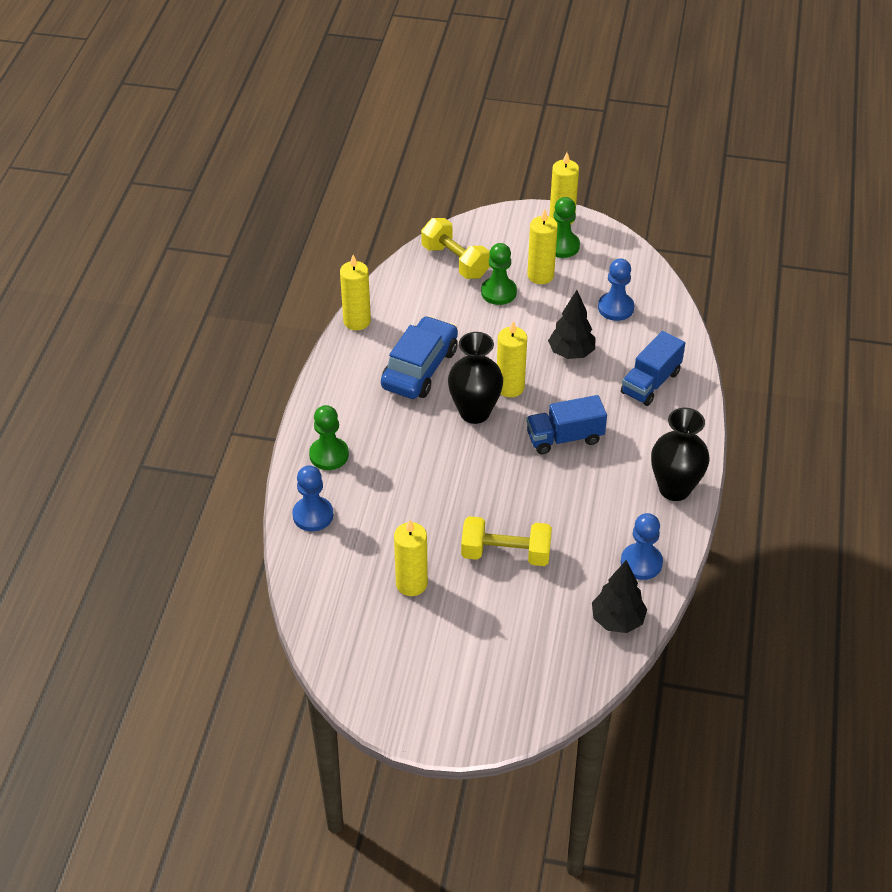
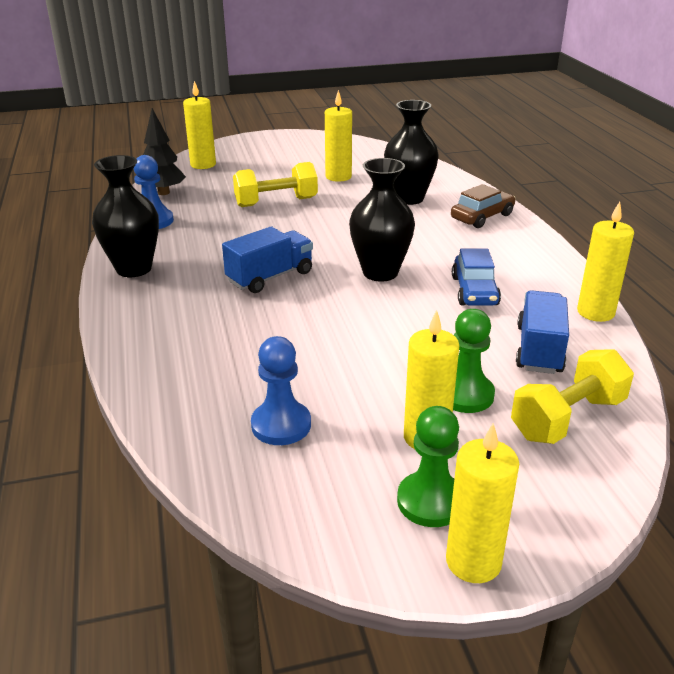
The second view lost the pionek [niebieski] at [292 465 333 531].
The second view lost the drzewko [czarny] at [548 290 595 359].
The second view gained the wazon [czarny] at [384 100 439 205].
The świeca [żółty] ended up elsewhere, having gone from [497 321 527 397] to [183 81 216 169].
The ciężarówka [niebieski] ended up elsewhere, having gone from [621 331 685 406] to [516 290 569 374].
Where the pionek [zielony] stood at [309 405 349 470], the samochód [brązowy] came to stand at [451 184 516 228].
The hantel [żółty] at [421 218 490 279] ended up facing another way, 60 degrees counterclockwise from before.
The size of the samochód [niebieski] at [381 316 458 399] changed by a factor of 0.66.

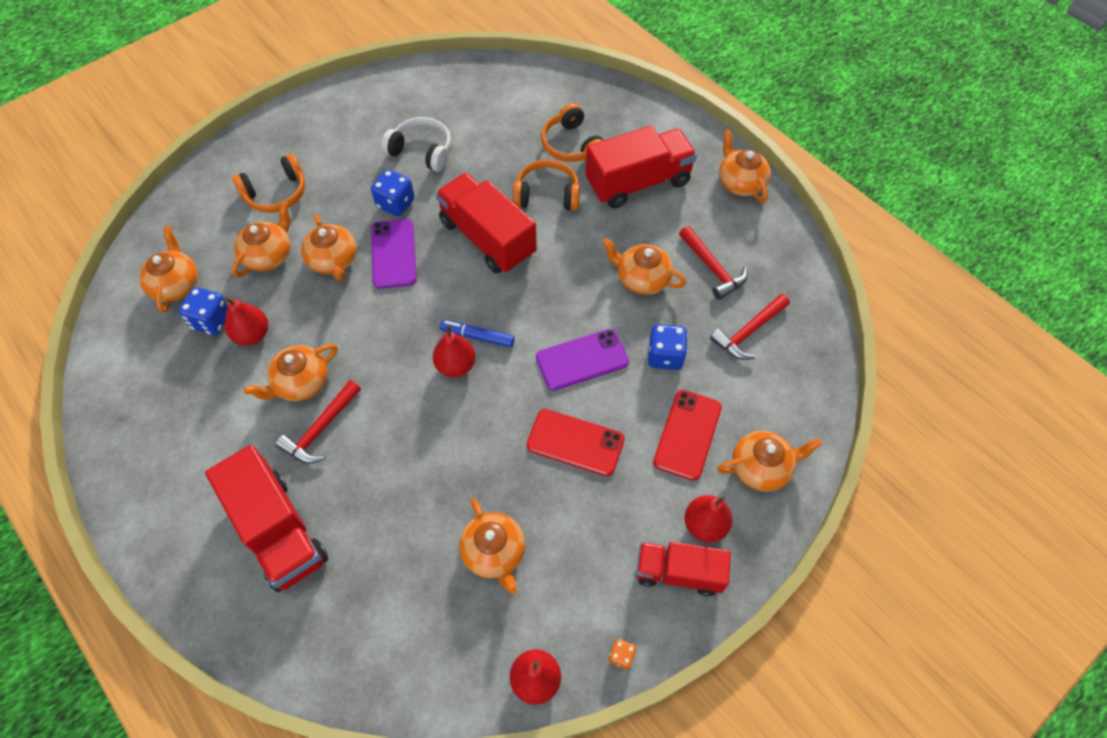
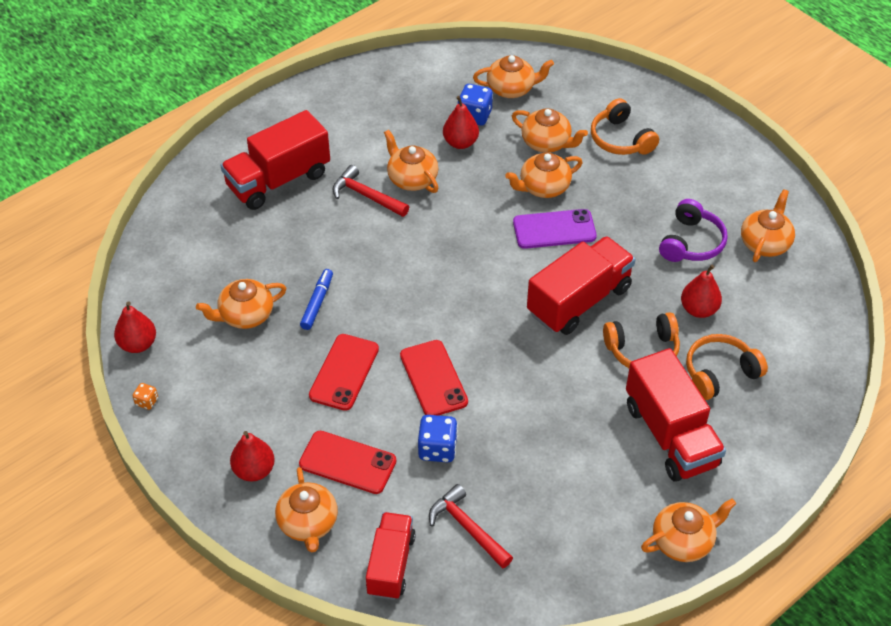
The second view lost the kostka do gry [niebieski] at [371 169 415 216].
The second view lost the młotek [czerwony] at [679 226 748 300].
The gruszka [czerwony] ended up elsewhere, having gone from [433 325 476 377] to [681 265 722 318].
The flamaster [niebieski] ended up elsewhere, having gone from [440 320 515 348] to [300 269 333 330].
The imbryk [pomarańczowy] ended up elsewhere, having gone from [602 238 686 295] to [741 189 795 262].
The ciężarówka [czerwony] ended up elsewhere, having gone from [636 542 731 596] to [366 512 416 600].
What was the słuchawki [biały] at [381 117 451 172] turned into the słuchawki [fioletowy] at [659 199 728 262].
What was the telefon [fioletowy] at [536 329 629 391] turned into the telefon [czerwony] at [400 340 468 416].
The słuchawki [pomarańczowy] at [513 159 580 211] ended up facing another way, 75 degrees clockwise from before.

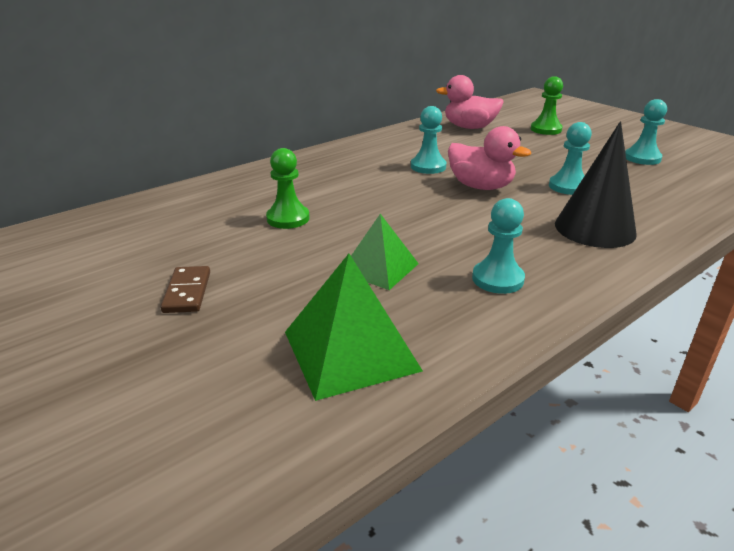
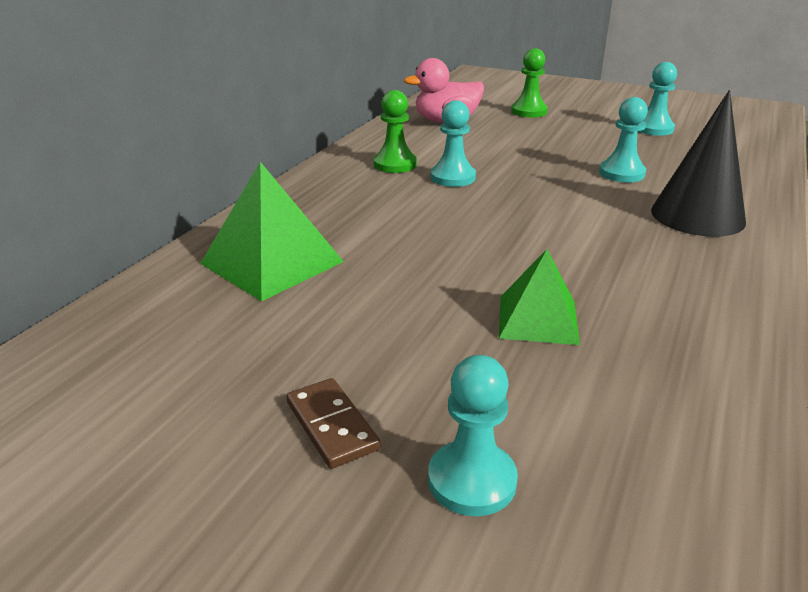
The second view lost the kaczka [różowy] at [448 126 531 190].
The pionek [zielony] ended up elsewhere, having gone from [266 148 310 229] to [373 90 417 173].
The piramida [zielony] ended up elsewhere, having gone from [285 254 423 401] to [200 162 344 301].
The pionek [turkusowy] ended up elsewhere, having gone from [472 198 525 294] to [428 355 518 516].

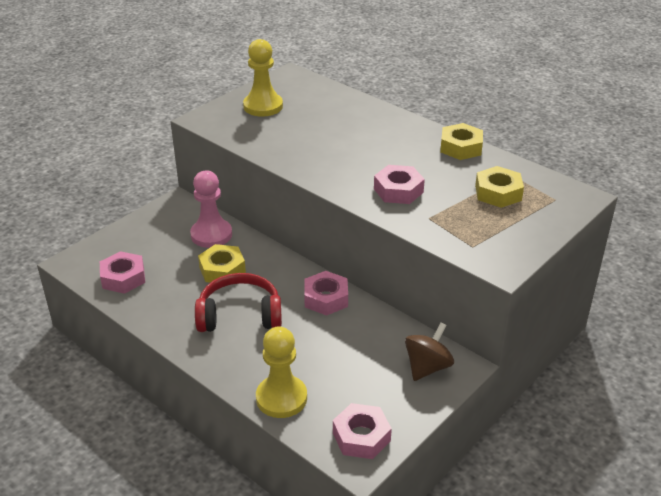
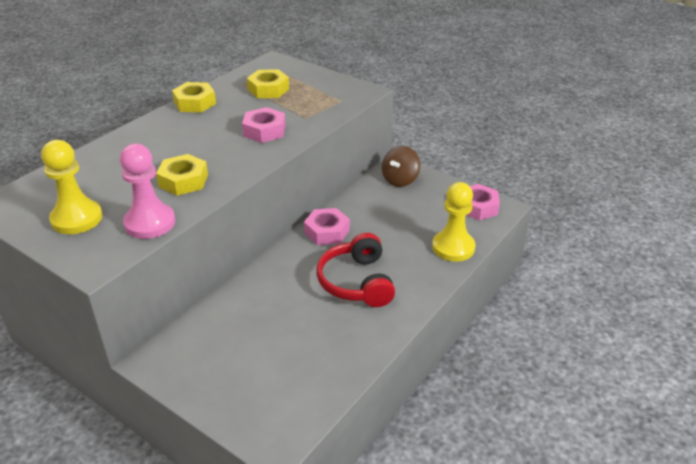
The second view lost the nakrętka [różowy] at [100 251 145 294].
The pionek [różowy] ended up elsewhere, having gone from [190 170 232 248] to [120 144 175 239].
The nakrętka [żółty] ended up elsewhere, having gone from [198 244 246 283] to [156 154 208 196].
The bączek [brązowy] at [405 322 454 381] ended up facing another way, 90 degrees counterclockwise from before.

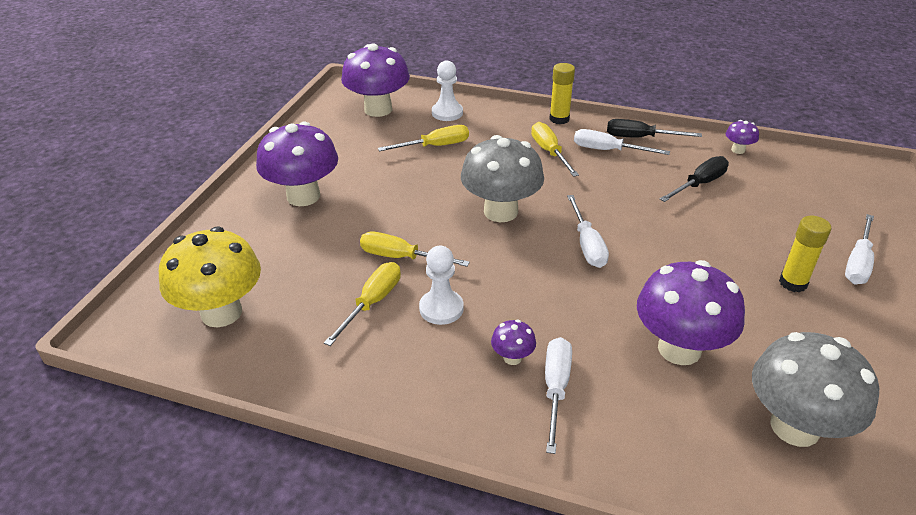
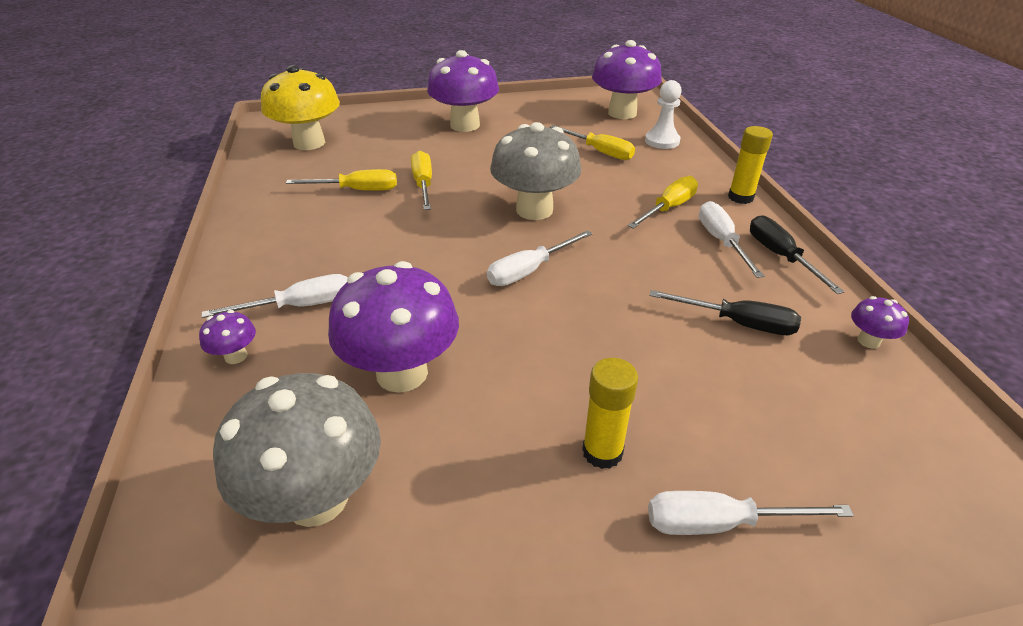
The second view lost the pionek [biały] at [419 246 464 325].
The grzyb [fioletowy] ended up elsewhere, having gone from [491 320 536 365] to [199 310 256 364].

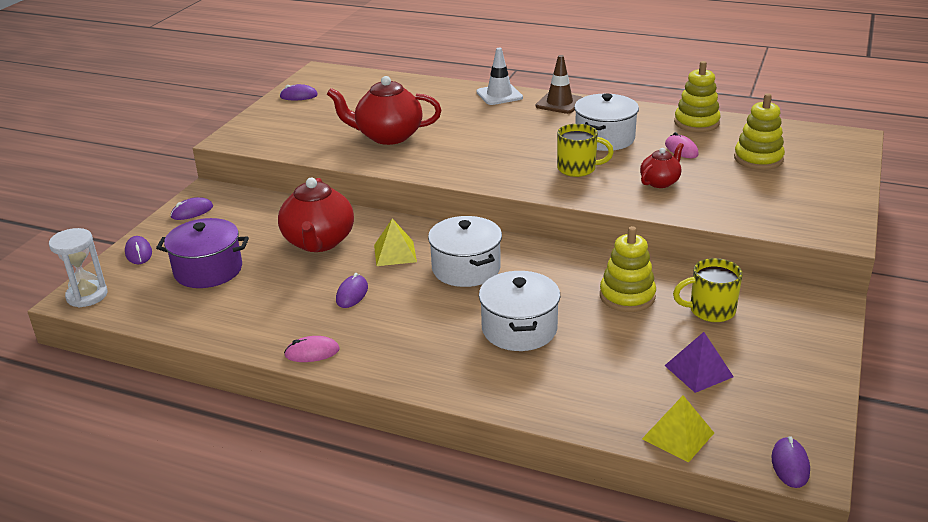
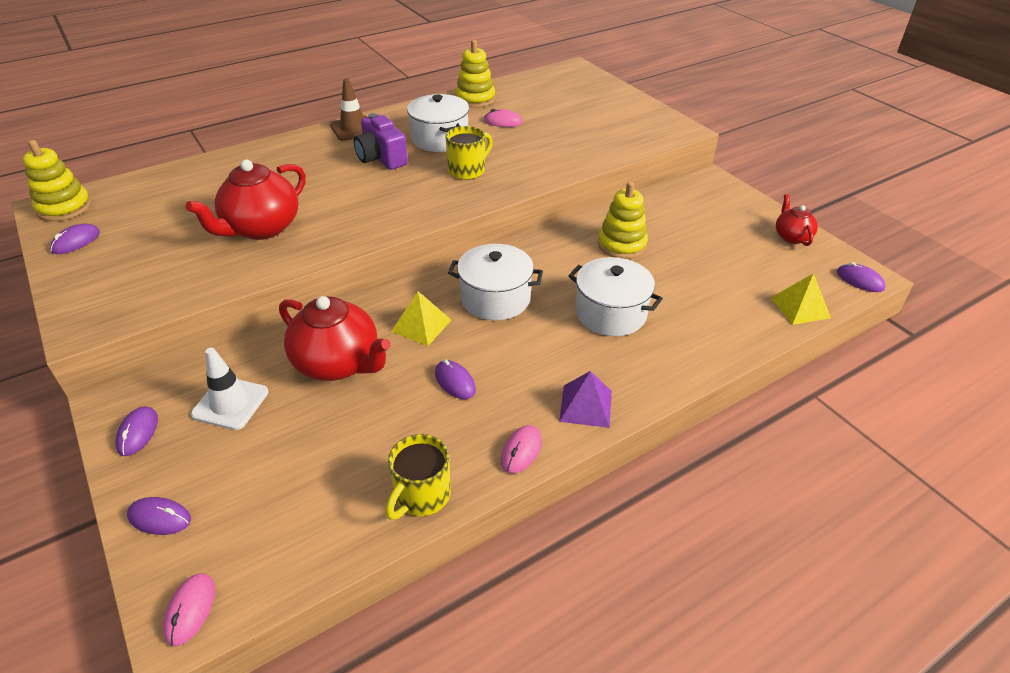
The second view lost the garnek [fioletowy] at [156 218 249 288].
The second view gained the aparat fotograficzny [fioletowy] at [354 113 408 170].
The pachołek [biały] ended up elsewhere, having gone from [477 48 523 105] to [191 347 268 430].
The imbryk [czerwony] ended up elsewhere, having gone from [640 143 684 188] to [776 194 818 246].
The piramida [fioletowy] ended up elsewhere, having gone from [664 332 734 393] to [559 371 612 428].
The kubek [żółty] ended up elsewhere, having gone from [673 258 743 322] to [386 434 451 520].
The zabawka nakładanka [żółty] ended up elsewhere, having gone from [734 93 785 170] to [23 140 91 222].
Where the klepsydra [biały] stood at [49 228 108 308], the myszka [różowy] came to stand at [163 573 215 647].

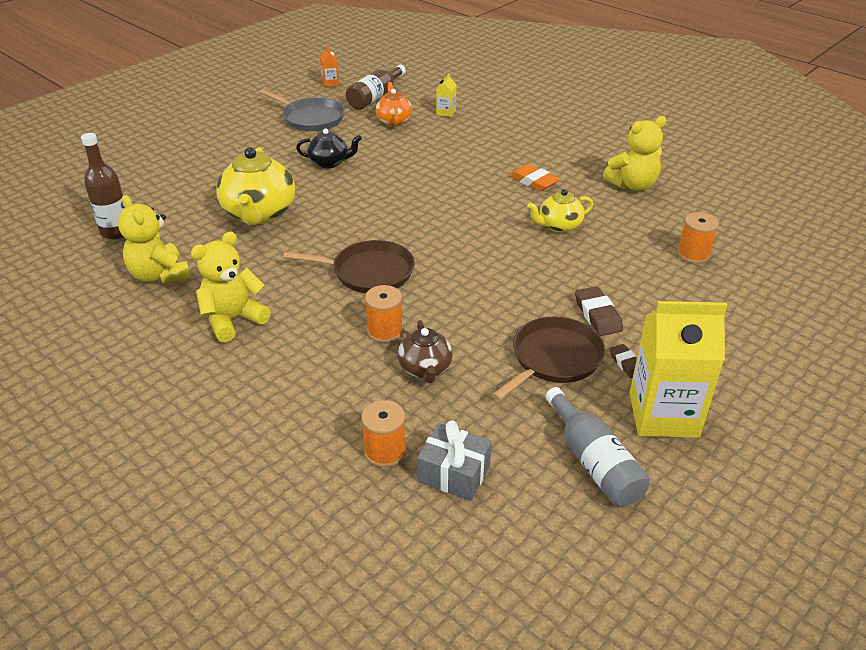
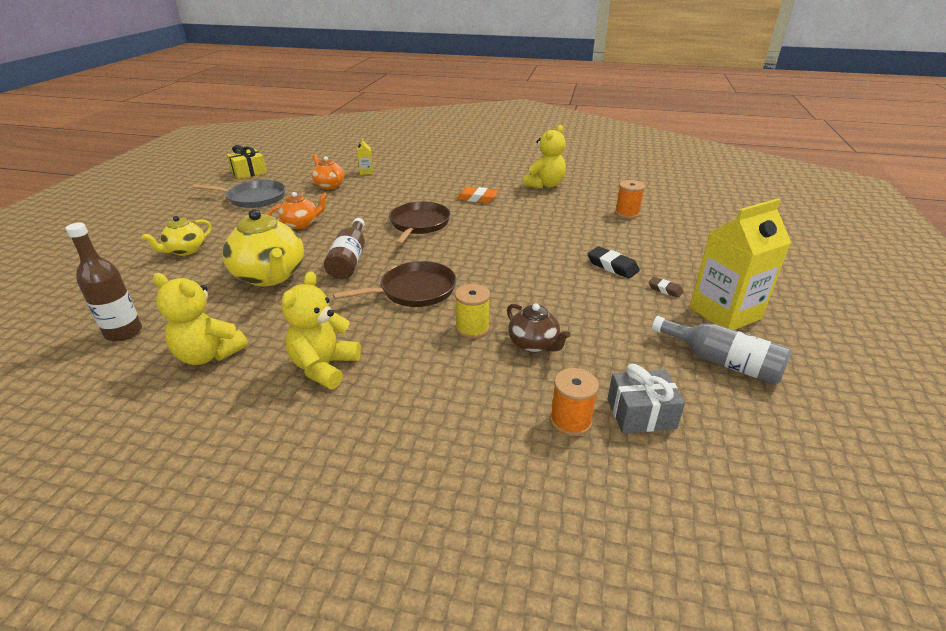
The butelka [brązowy] ended up elsewhere, having gone from [346 65 406 110] to [324 218 365 279].
The patelnia [brązowy] ended up elsewhere, having gone from [492 317 605 401] to [389 201 451 245].
The imbryk [żółty] ended up elsewhere, having gone from [527 189 593 233] to [142 216 212 256].
Where the karton mleka [pomarańczowy] stood at [320 46 339 87], the prezent [żółty] came to stand at [227 145 267 179].
What was the imbryk [czarny] at [296 128 362 169] turned into the imbryk [pomarańczowy] at [268 192 328 229].
What was the szpulka [pomarańczowy] at [365 285 403 343] turned into the szpulka [żółty] at [455 284 490 339].
What was the gumka do mazania [brązowy] at [575 286 623 336] turned into the gumka do mazania [czarny] at [588 247 640 278].

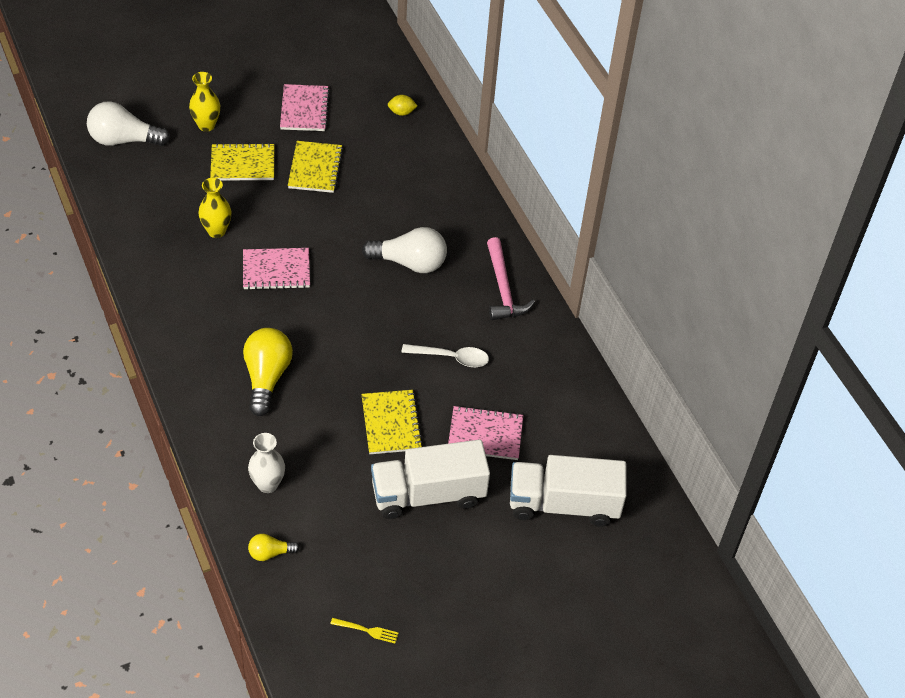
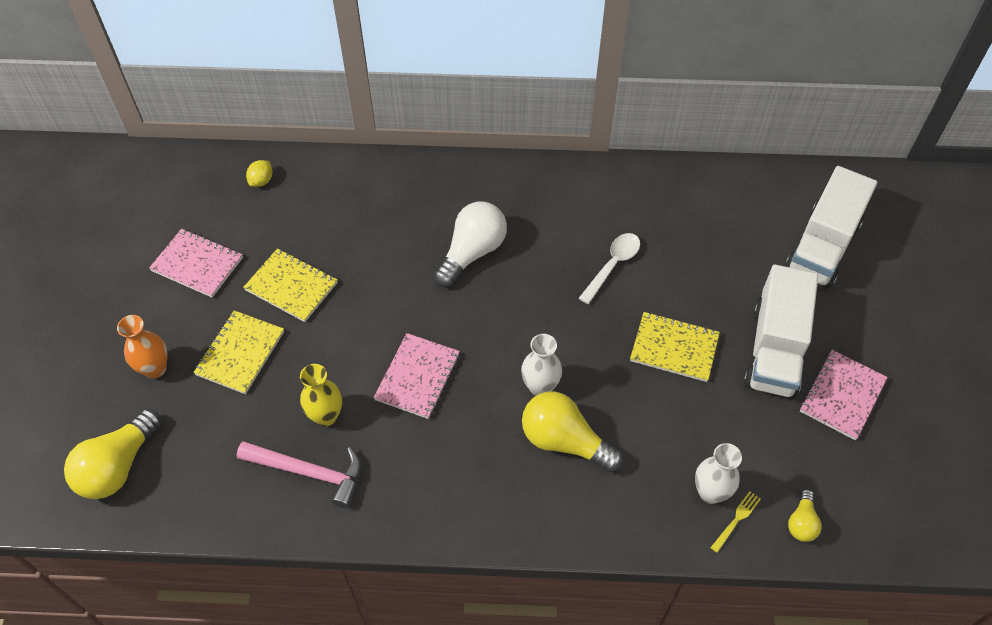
The second view gained the wazon [biały] at [521 334 562 396].
The widelec [żółty] ended up elsewhere, having gone from [330 618 398 643] to [710 491 761 553].
The zeszyt [różowy] ended up elsewhere, having gone from [448 405 523 460] to [800 350 888 440].
The młotek [różowy] ended up elsewhere, having gone from [487 237 535 320] to [237 441 361 508].
What was the żarówka [biały] at [87 101 170 146] turned into the żarówka [żółty] at [64 409 161 499].
What was the wazon [żółty] at [189 72 220 132] turned into the wazon [pomarańczowy] at [117 315 167 378].

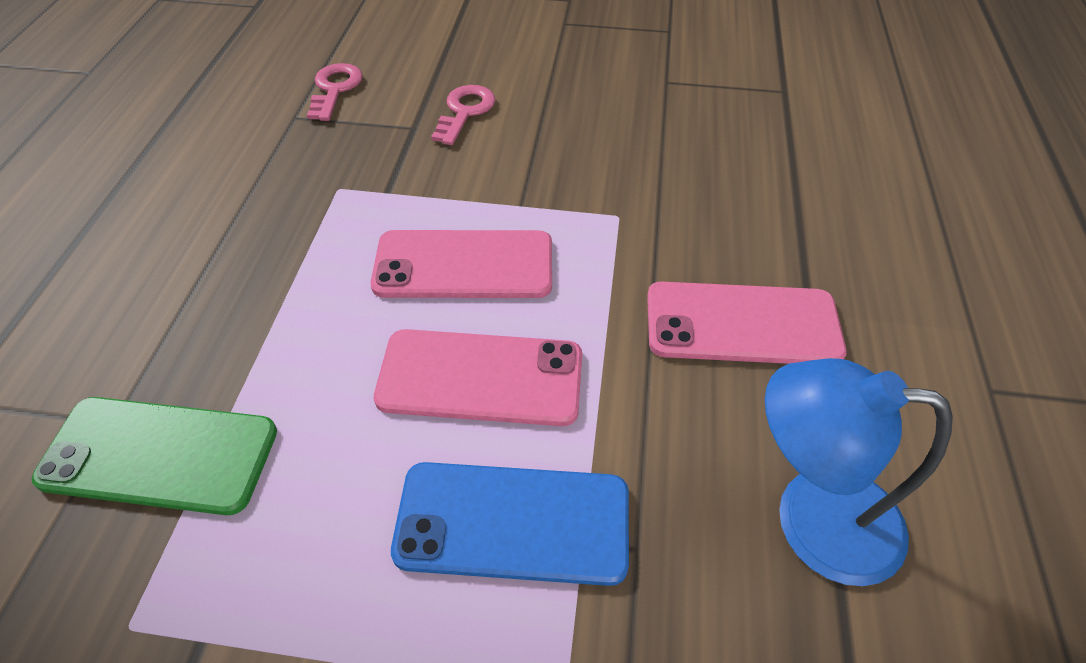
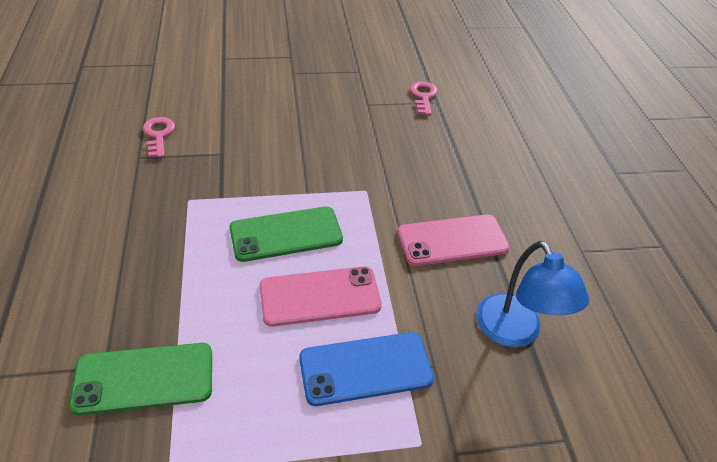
The klucz [różowy] ended up elsewhere, having gone from [431 85 495 145] to [410 81 438 115].
What was the telefon [różowy] at [371 230 552 298] turned into the telefon [zielony] at [230 206 343 262].
The lampka [niebieski] at [765 358 953 586] ended up facing another way, 105 degrees counterclockwise from before.

